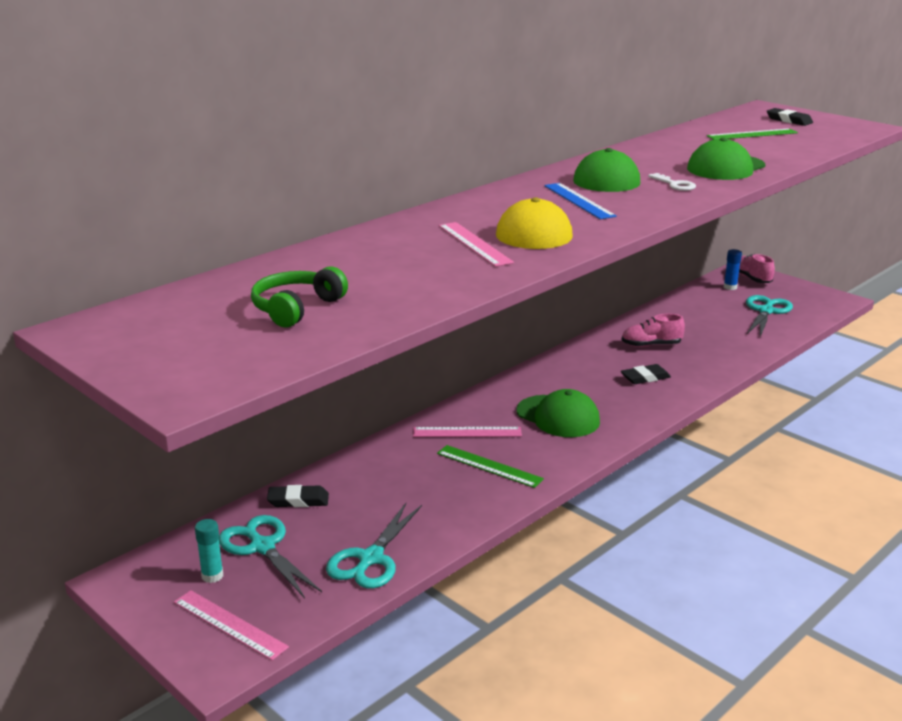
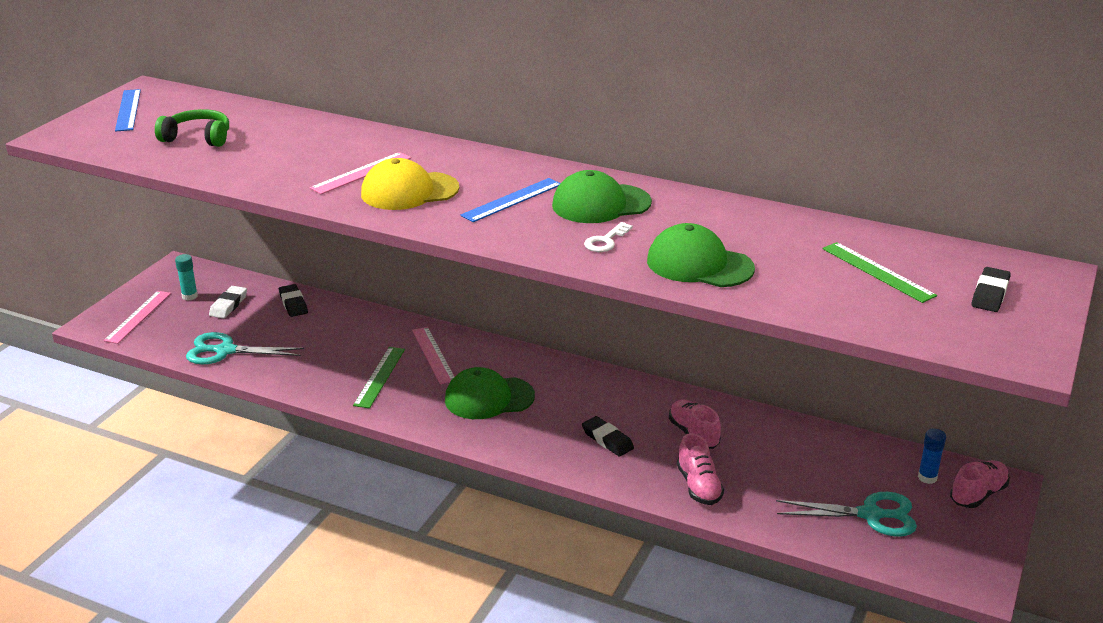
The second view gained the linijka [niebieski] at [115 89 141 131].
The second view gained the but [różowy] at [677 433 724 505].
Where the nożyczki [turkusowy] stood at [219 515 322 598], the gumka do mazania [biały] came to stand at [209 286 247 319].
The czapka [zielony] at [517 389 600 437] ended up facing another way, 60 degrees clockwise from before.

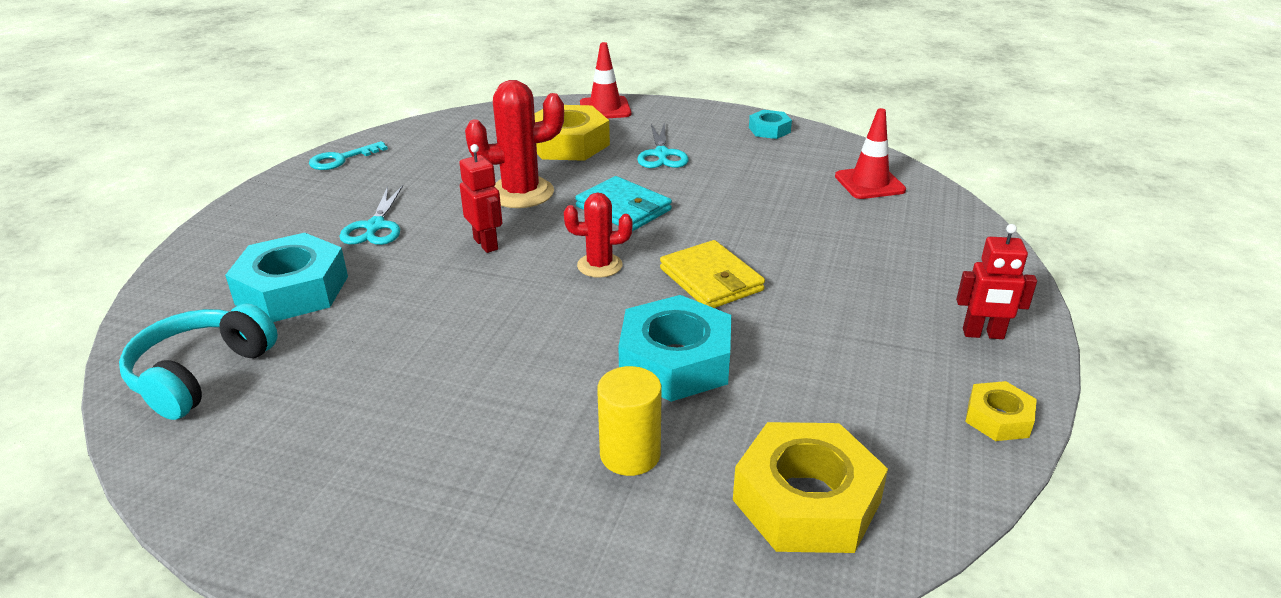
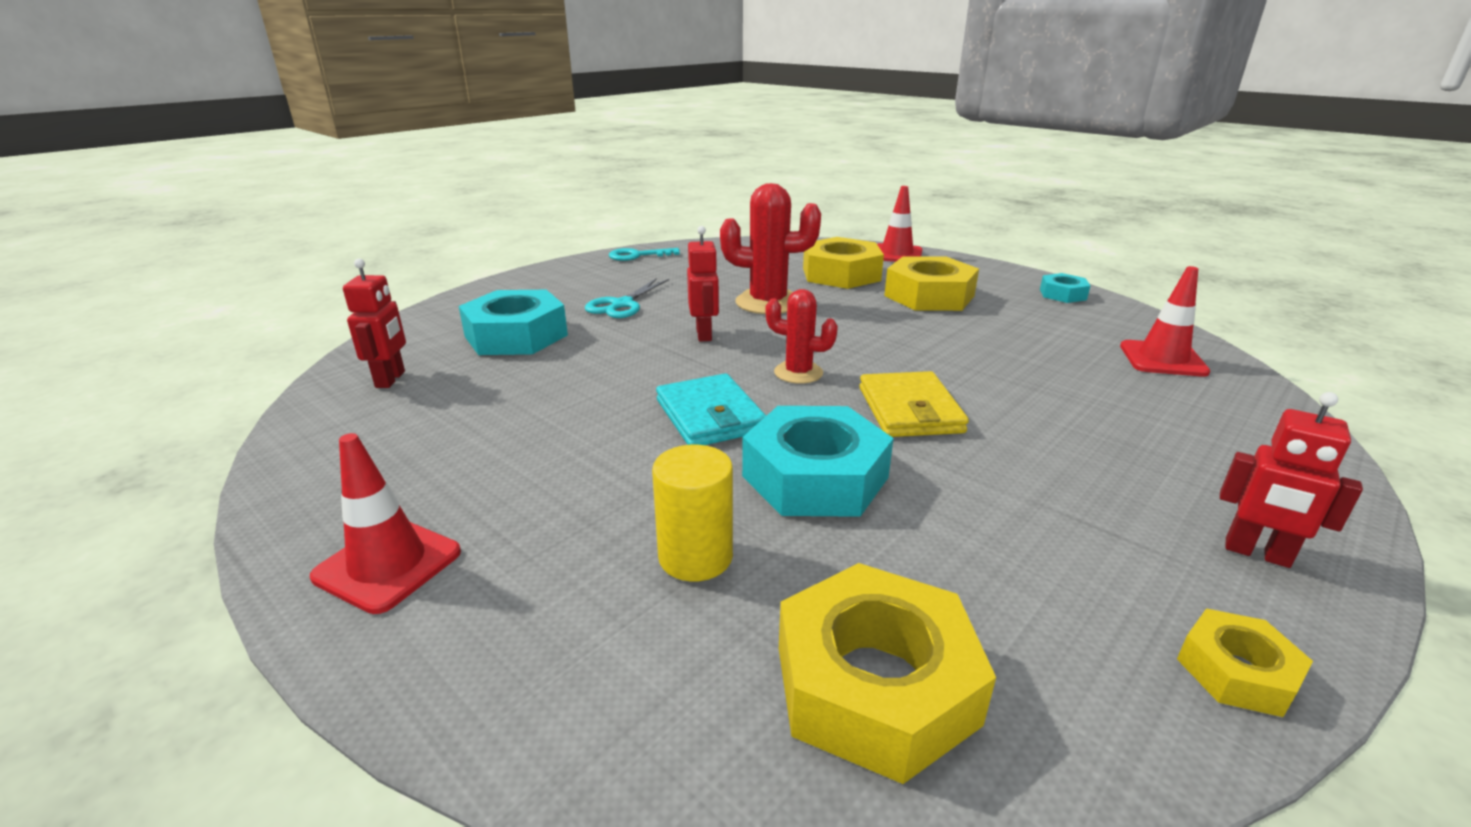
The second view gained the pachołek [czerwony] at [310 433 461 614].
The portfel [turkusowy] ended up elsewhere, having gone from [575 176 672 231] to [656 373 766 445].
Where the słuchawki [turkusowy] stood at [119 303 278 420], the robot [czerwony] came to stand at [343 259 406 388].
Where the nożyczki [turkusowy] stood at [637 122 689 168], the nakrętka [żółty] came to stand at [884 256 979 311].

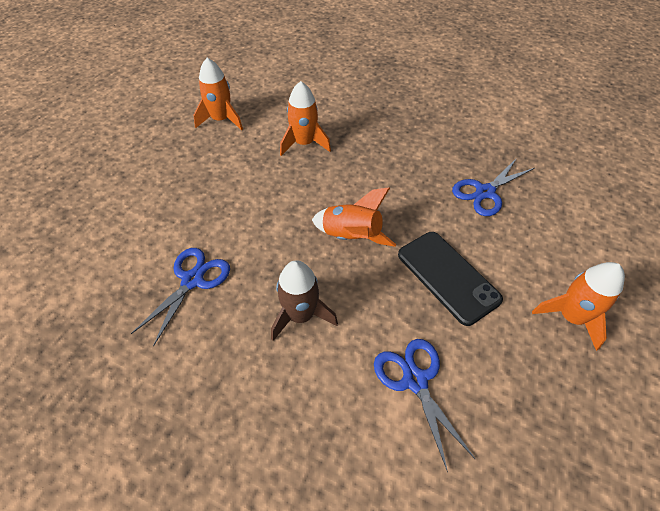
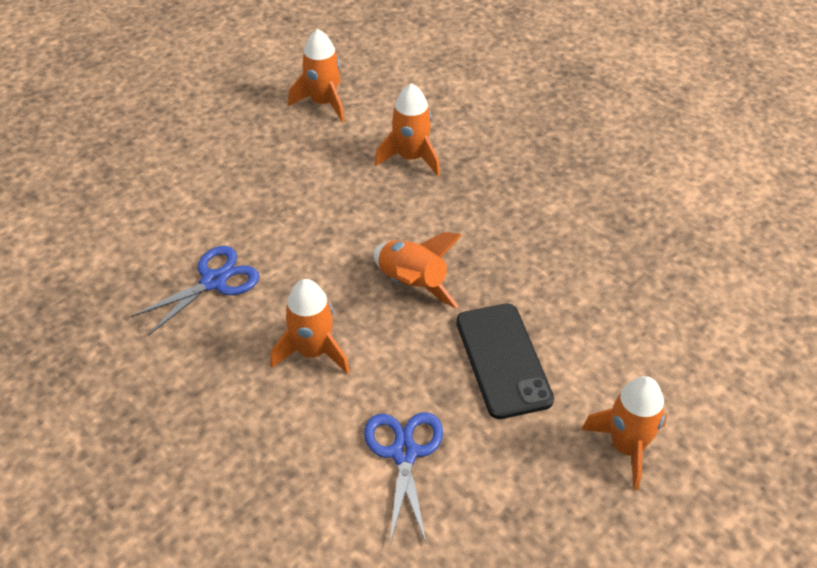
The second view lost the nożyczki [niebieski] at [452 158 534 216].
What was the rakieta [brązowy] at [271 260 338 341] turned into the rakieta [pomarańczowy] at [270 279 350 374].

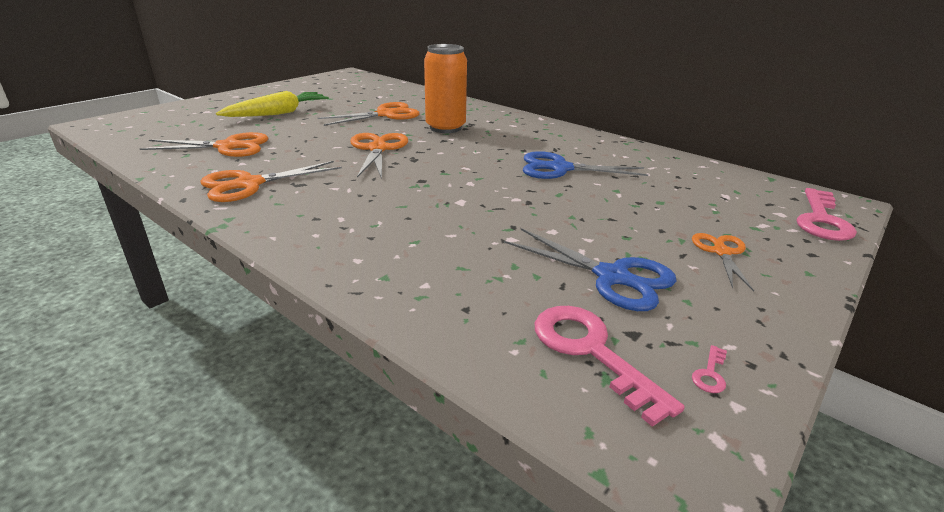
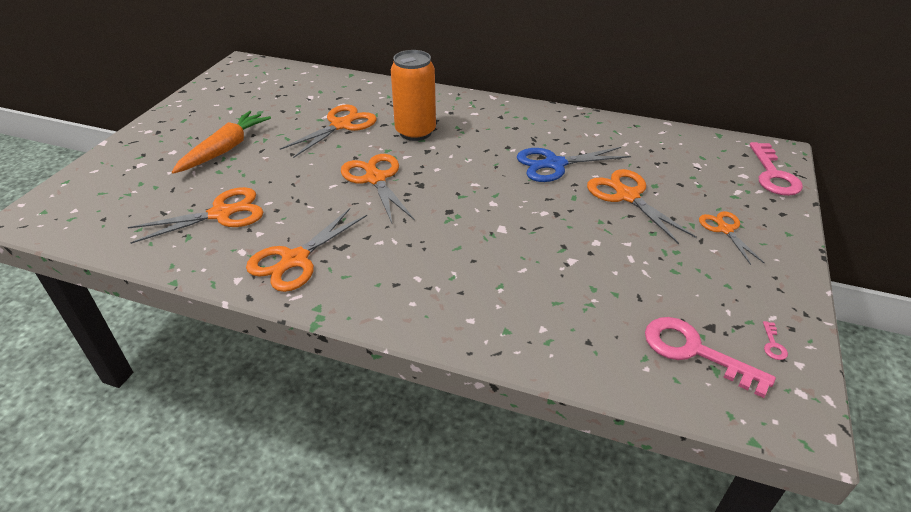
The second view lost the nożyczki [niebieski] at [504 228 677 311].
The second view gained the nożyczki [pomarańczowy] at [587 169 697 244].
What was the marchewka [żółty] at [216 91 329 117] turned into the marchewka [pomarańczowy] at [172 111 271 174].

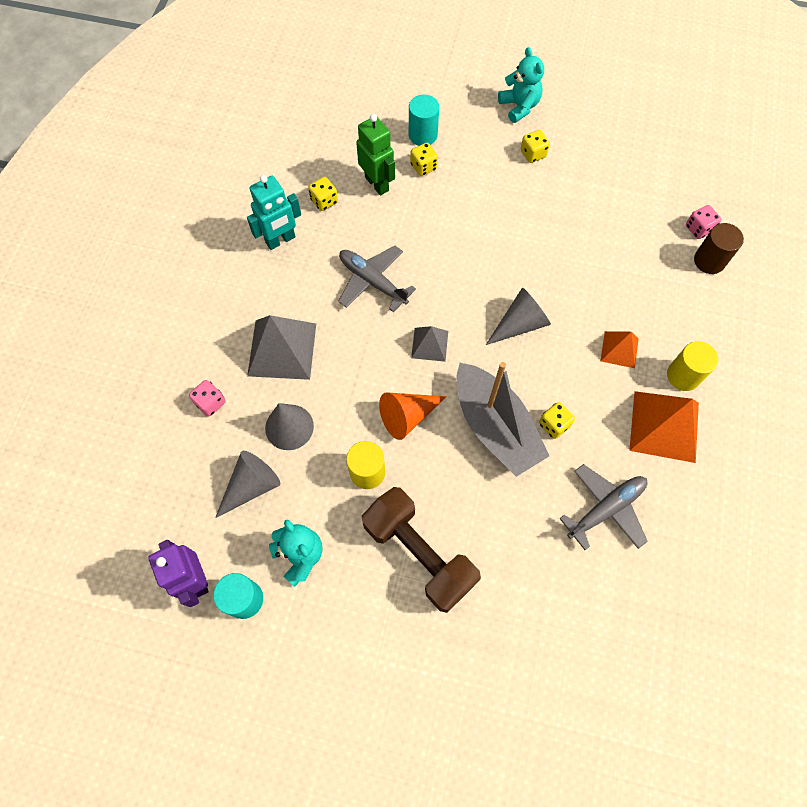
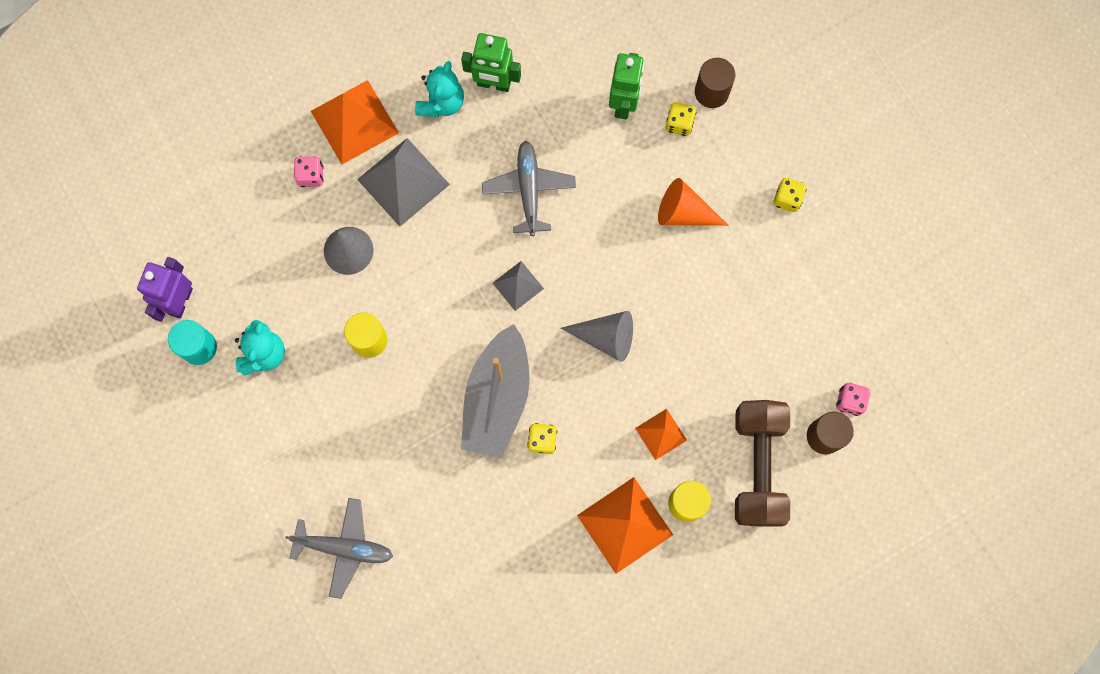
The second view lost the stożek [szary] at [215 451 280 518].
The second view lost the kostka do gry [żółty] at [308 177 338 211].
The second view gained the piramida [pomarańczowy] at [311 80 399 164].
The hantel [brązowy] ended up elsewhere, having gone from [362 487 481 613] to [735 400 790 527].
The stożek [pomarańczowy] ended up elsewhere, having gone from [379 392 446 440] to [658 178 729 226].
The miś [turkusowy] ended up elsewhere, having gone from [498 47 544 123] to [415 61 464 117].
The samolot [szary] ended up elsewhere, having gone from [559 464 648 550] to [285 498 393 599].
What was the robot [turkusowy] at [247 175 301 250] turned into the robot [zielony] at [461 33 521 92].
What was the walec [turkusowy] at [409 95 439 146] turned into the walec [brązowy] at [695 58 736 108].

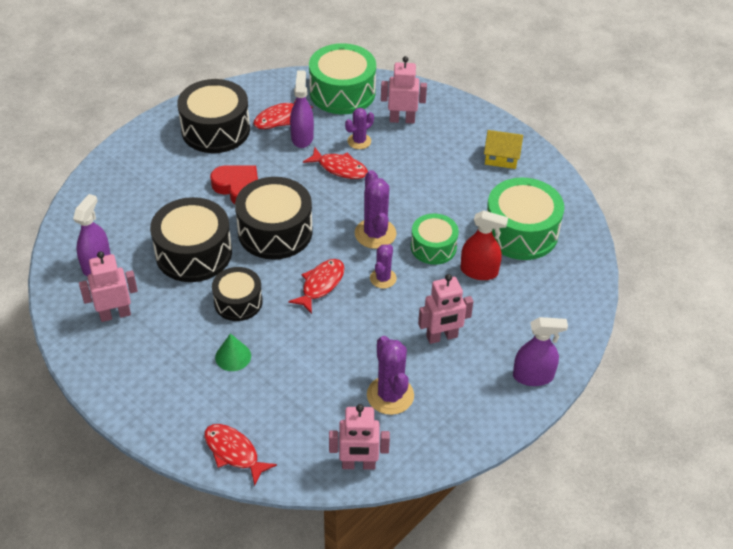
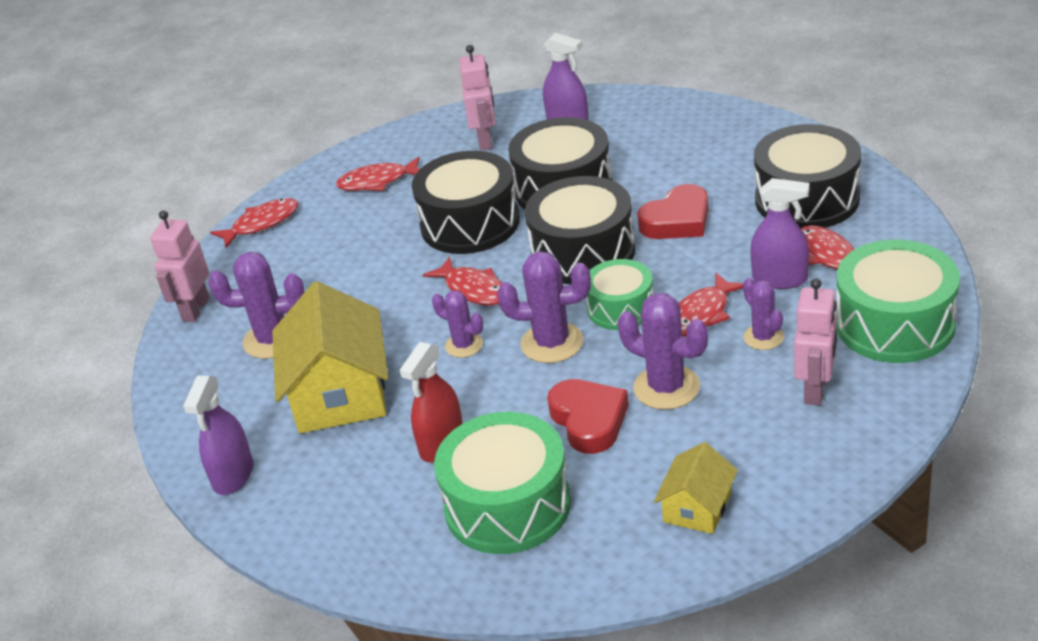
The second view lost the stożek [zielony] at [215 333 251 371].
The second view gained the ryba [czerwony] at [336 157 420 191].
The second view gained the serce [czerwony] at [547 379 629 454].
The second view gained the kaktus [fioletowy] at [617 293 708 410].
The bęben [zielony] ended up elsewhere, having gone from [411 214 459 265] to [586 259 653 330].
Where the robot [różowy] stood at [418 274 473 344], the domek [żółty] came to stand at [272 281 388 433].
The size of the bęben [czarny] at [212 267 263 321] changed by a factor of 1.63.

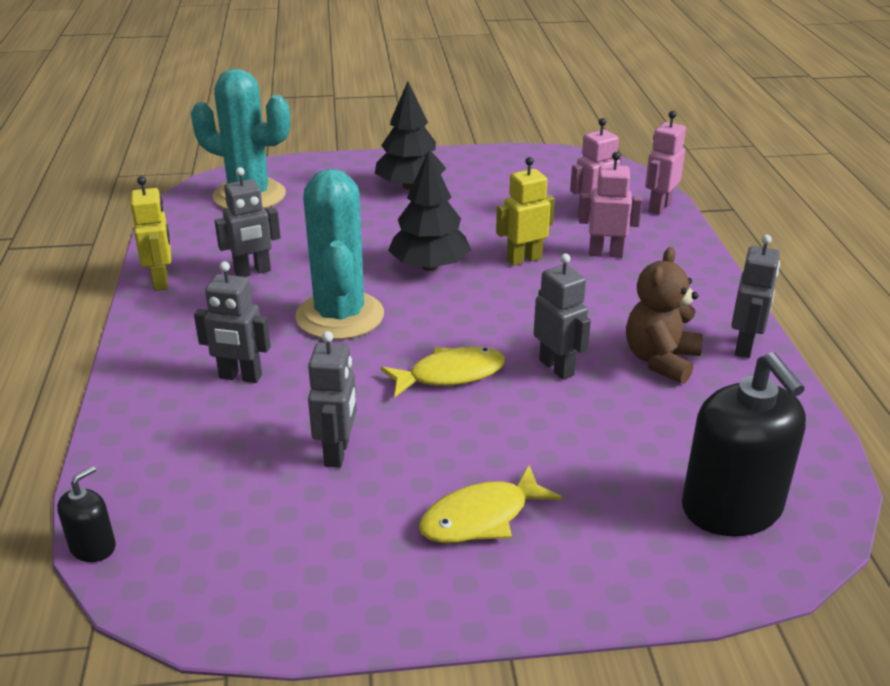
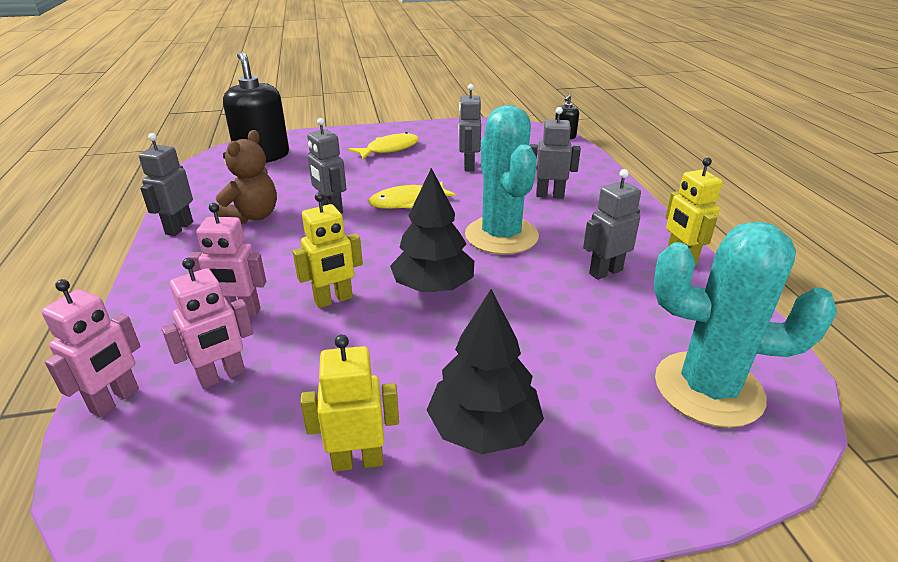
The second view gained the robot [żółty] at [300 335 399 472].

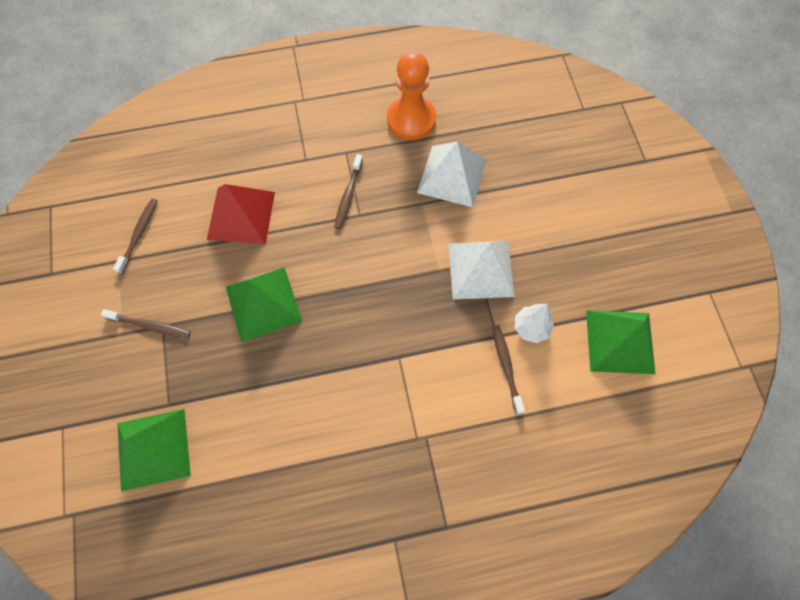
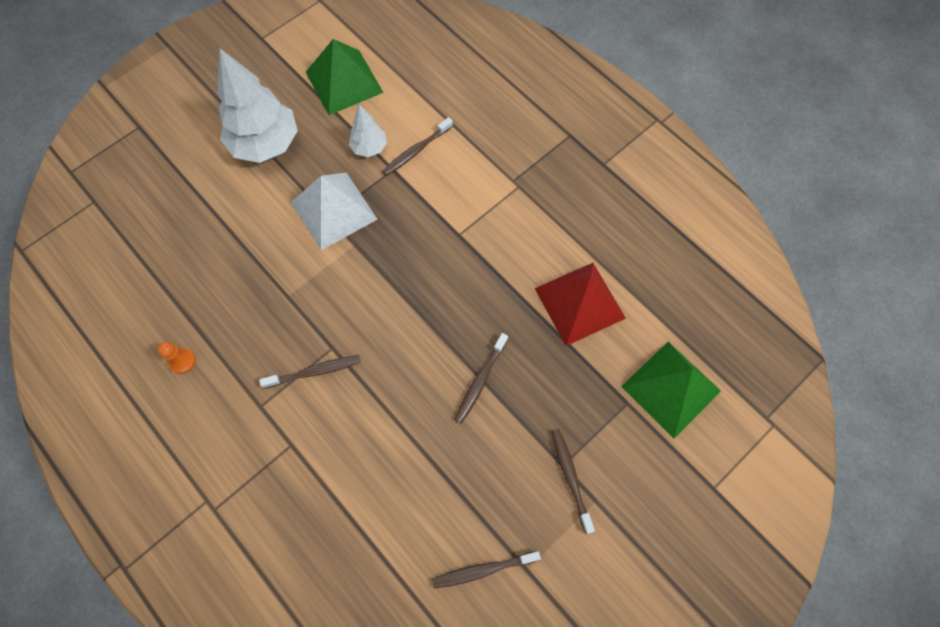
The second view lost the piramida [biały] at [417 142 487 207].
The second view gained the drzewko [biały] at [217 49 298 163].
The piramida [czerwony] ended up elsewhere, having gone from [207 184 275 244] to [534 263 626 346].
Where the piramida [zielony] stood at [226 267 302 342], the szczoteczka do zębów [brązowy] came to stand at [454 333 508 424].
The size of the pionek [pomarańczowy] at [387 51 436 140] changed by a factor of 0.42.

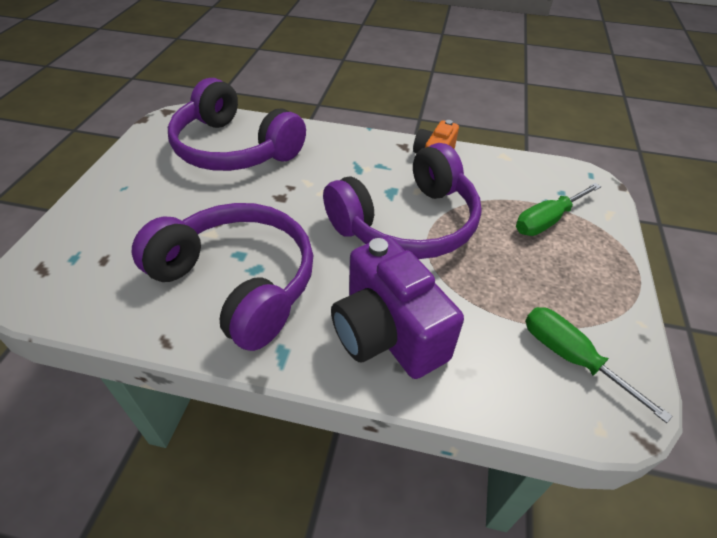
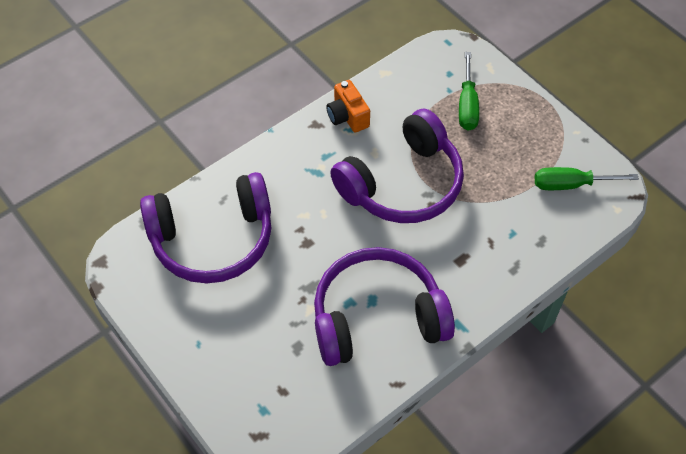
The second view lost the aparat fotograficzny [fioletowy] at [331 236 464 379].
The słuchawki [fioletowy] at [323 143 482 259] ended up facing another way, 45 degrees clockwise from before.

